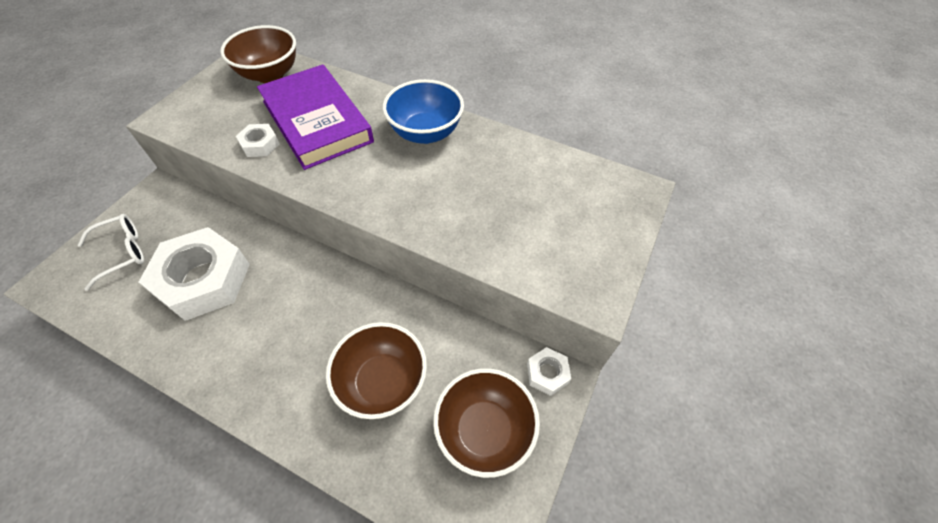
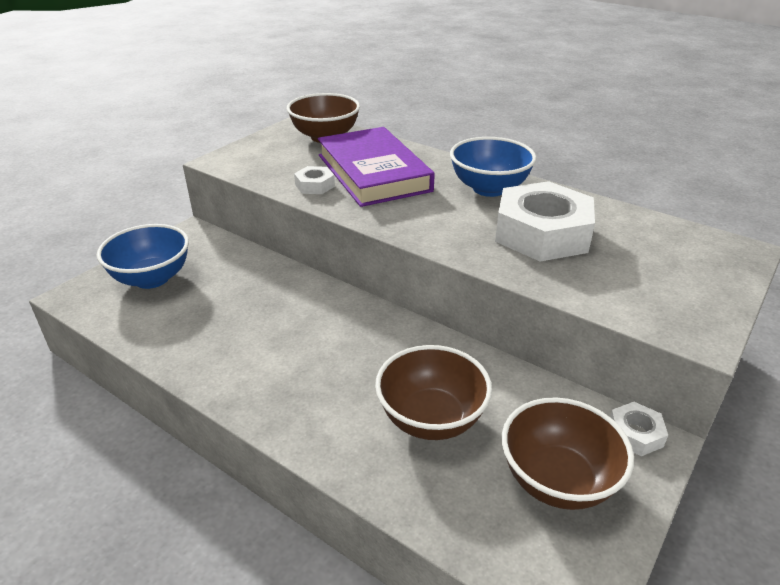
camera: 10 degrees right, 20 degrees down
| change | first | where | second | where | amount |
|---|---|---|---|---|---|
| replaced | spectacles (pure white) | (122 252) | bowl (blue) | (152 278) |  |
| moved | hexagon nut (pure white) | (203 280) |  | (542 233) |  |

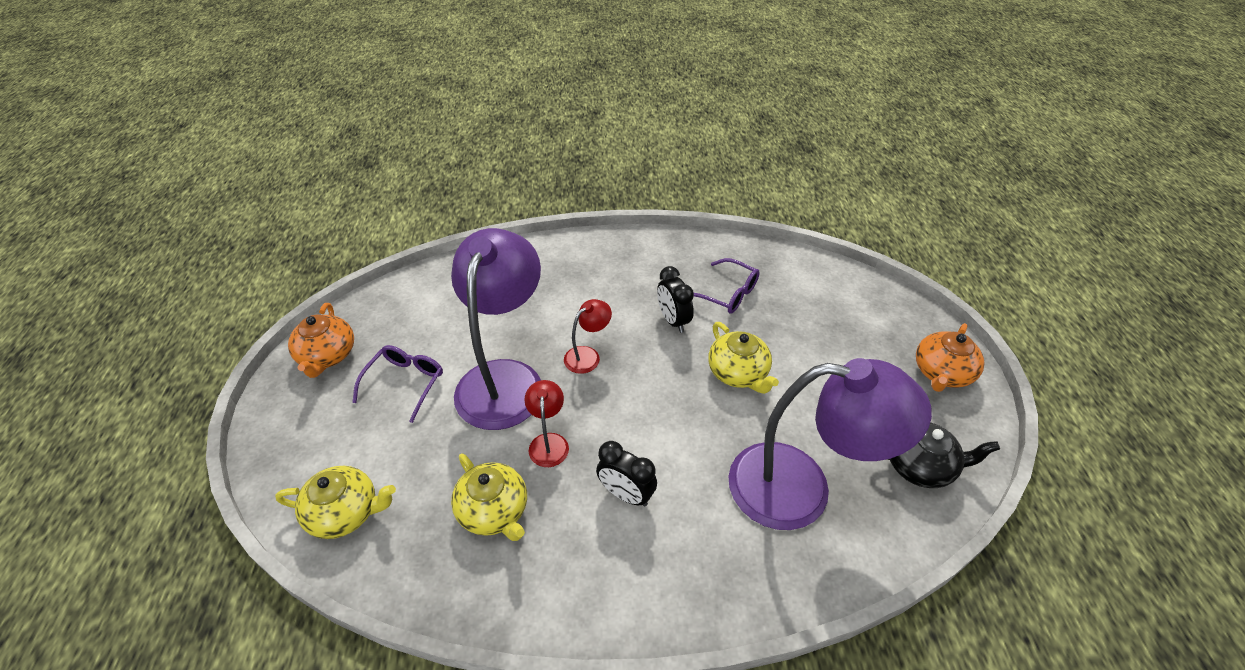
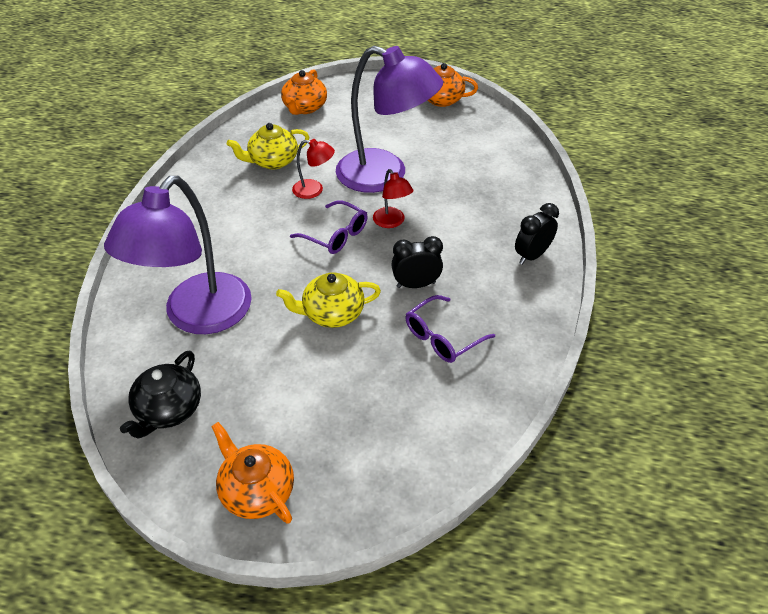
camera: 105 degrees right, 0 degrees up
| change | first | where | second | where | amount |
|---|---|---|---|---|---|
| moved | spectacles (purple) | (405 383) |  | (336 235) |  |
| moved | bedside clock (jet-black) | (626 494) |  | (532 256) |  |
| recoloured | teapot (bright yellow) | (345 512) | teapot (orange) | (304 108) |  |

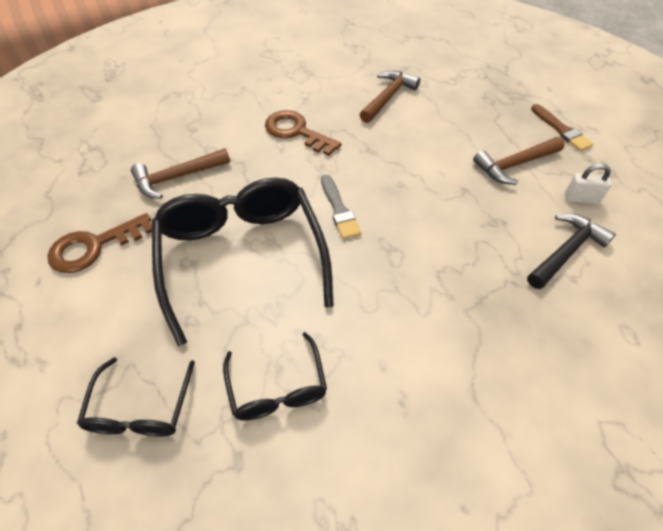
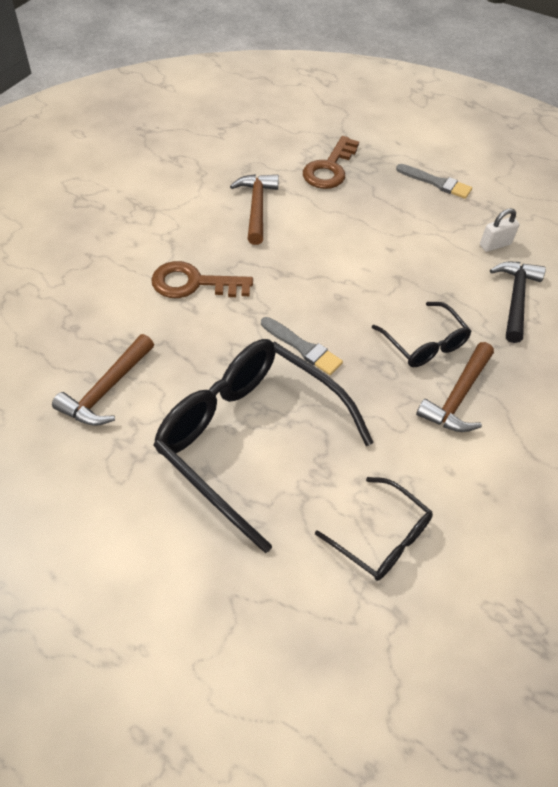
camera: 35 degrees left, 0 degrees up
| change | first | where | second | where | amount |
|---|---|---|---|---|---|
| recoloured | brush (russet) | (561 130) | brush (grey) | (436 183) |  |
| moved | carpenter's hammer (russet) | (515 165) |  | (458 396) |  |
| moved | door key (russet) | (94 246) |  | (330 168) |  |
| moved | spectacles (jet-black) | (140 409) |  | (424 344) |  |

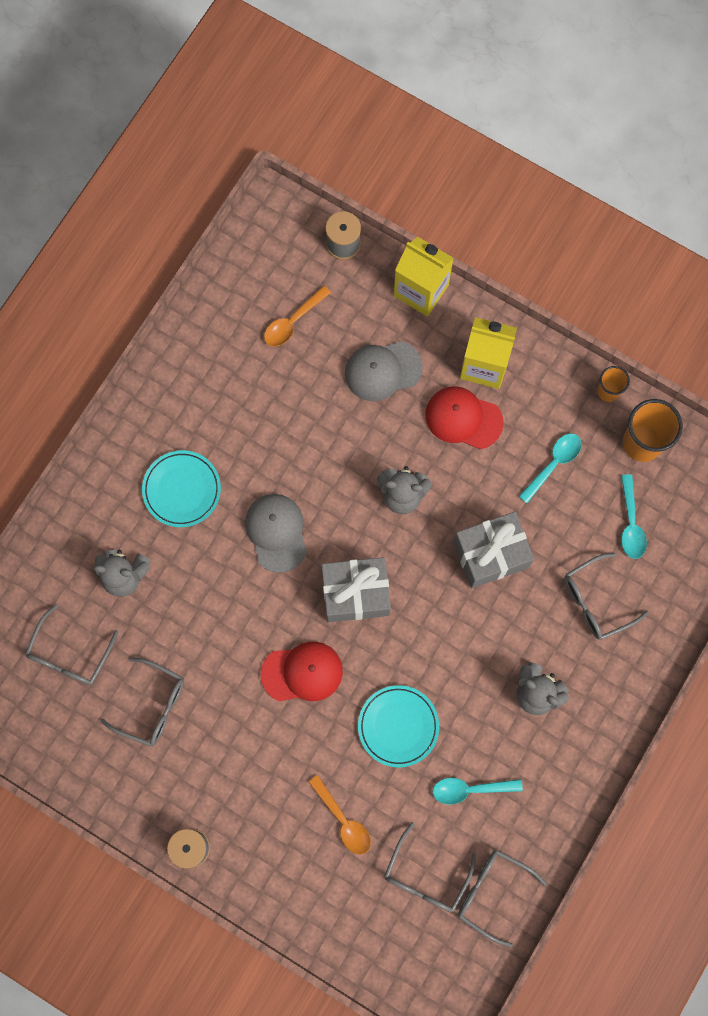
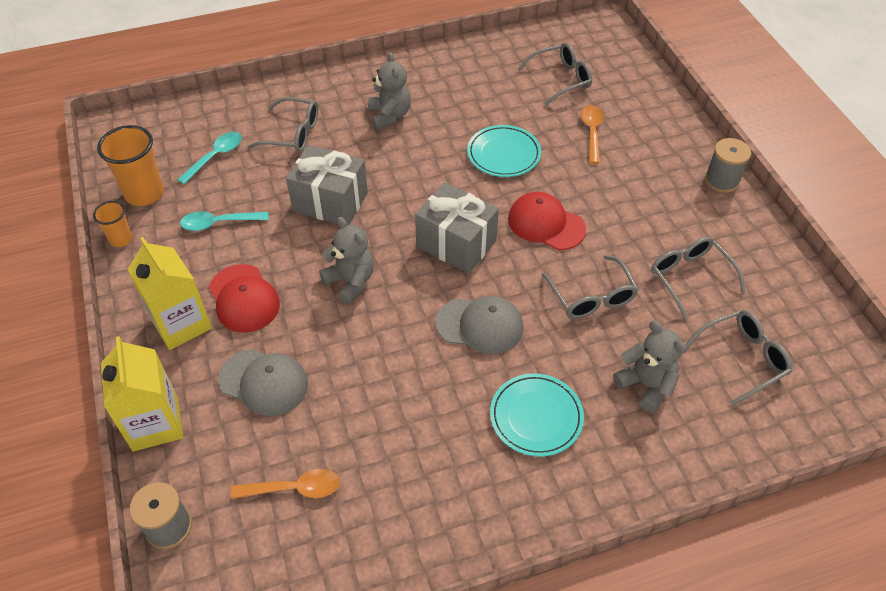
camera: 140 degrees left, 25 degrees down
| change | first | where | second | where | amount |
|---|---|---|---|---|---|
| turned | cap (grey) | (276 532) |  | (480 325) | 105 degrees counterclockwise |
| removed | teaspoon (aqua) | (470 789) |  |  |  |
| moved | spectacles (grey) | (492 892) |  | (591 297) |  |

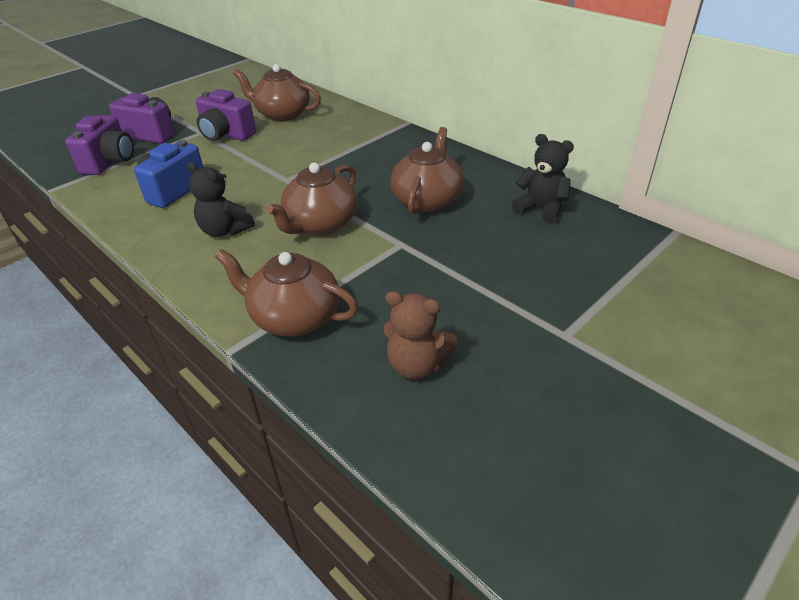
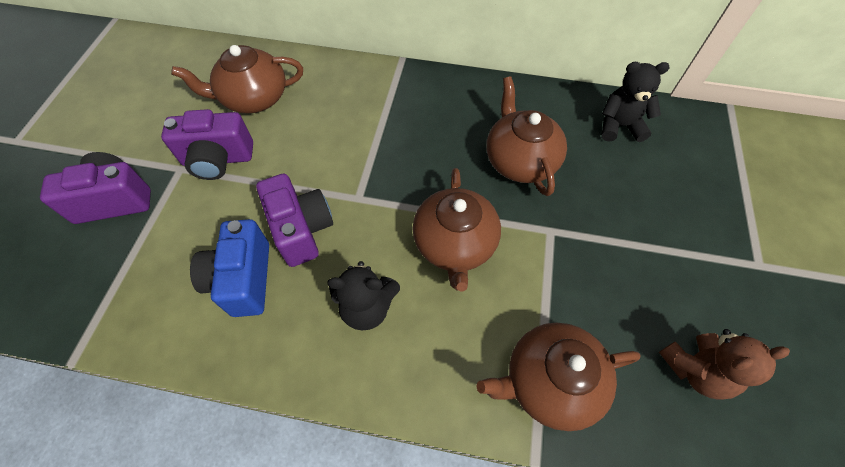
camera: 35 degrees left, 20 degrees up
| change | first | where | second | where | amount |
|---|---|---|---|---|---|
| moved | photo camera (purple) | (110 162) |  | (301 229) |  |

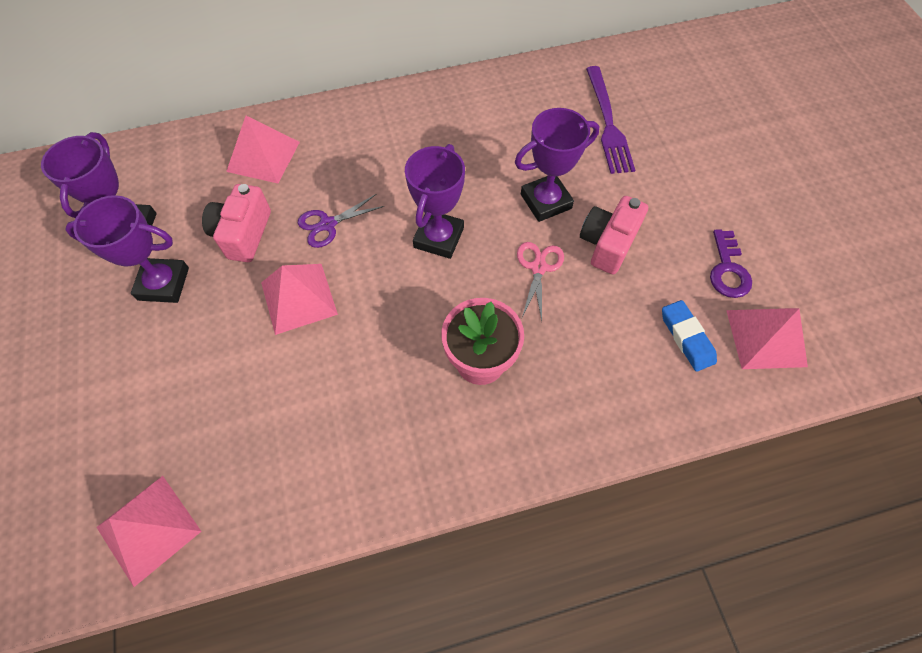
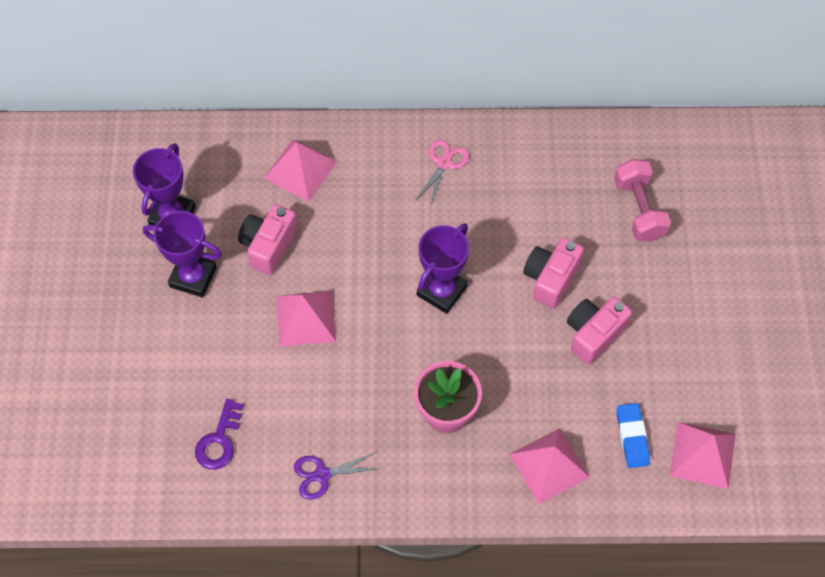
camera: 15 degrees right, 0 degrees up
| change | first | where | second | where | amount |
|---|---|---|---|---|---|
| replaced | fork (purple) | (607 123) | free weight (rosy) | (639 209) |  |
| replaced | award cup (purple) | (545 201) | photo camera (rosy) | (550 278) |  |
| moved | scissors (purple) | (328 224) |  | (322 475) |  |
| moved | door key (purple) | (728 270) |  | (219 440) |  |
| moved | scissors (rosy) | (538 267) |  | (444 163) |  |
| moved | solid pyramid (rosy) | (148 529) |  | (549 465) |  |

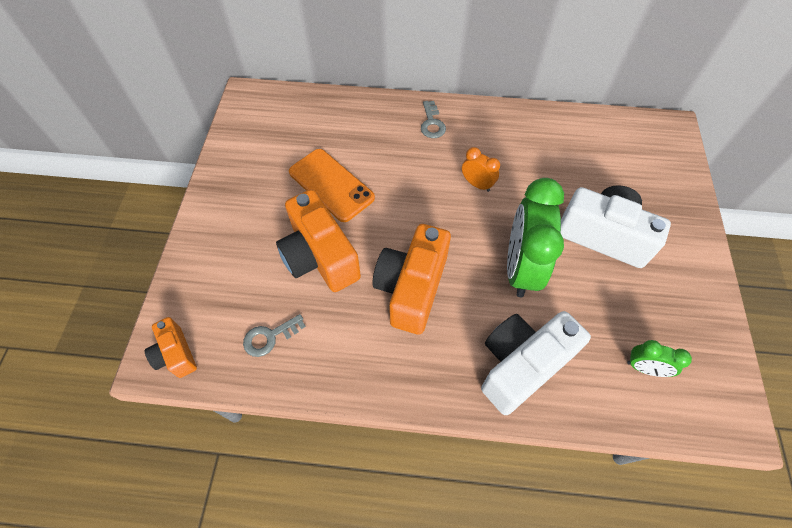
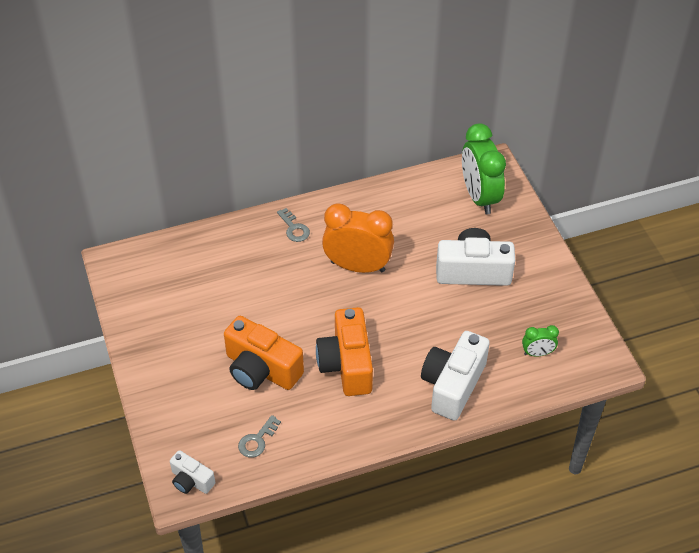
camera: 25 degrees left, 10 degrees down
| change | first | where | second | where | amount |
|---|---|---|---|---|---|
| resized | bedside clock (orange) | (477 184) |  | (358 266) | x2.12 |
| removed | mobile phone (orange) | (331 185) |  |  |  |
| moved | bedside clock (emerald) | (520 268) |  | (479 197) |  |
| recoloured | photo camera (orange) | (176 354) | photo camera (pure white) | (191 480) |  |

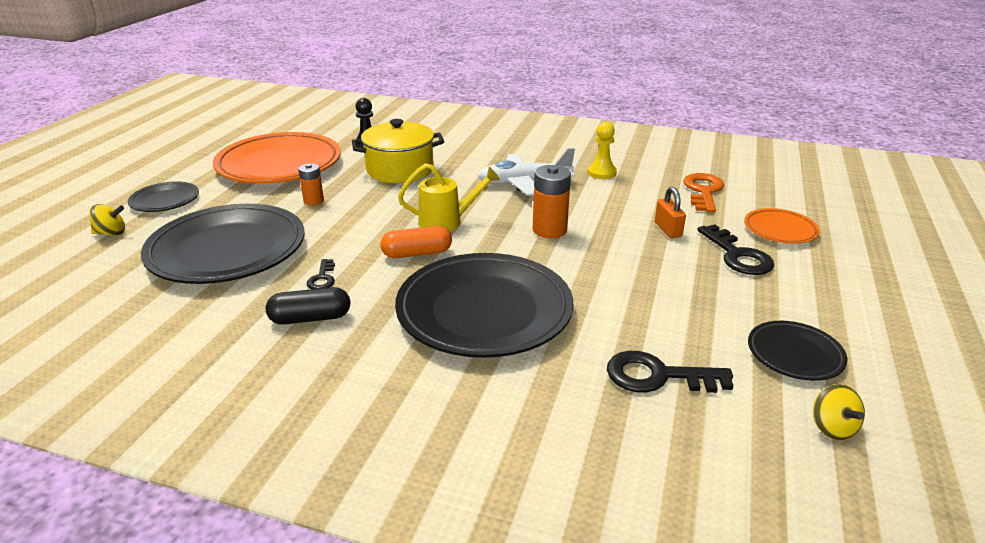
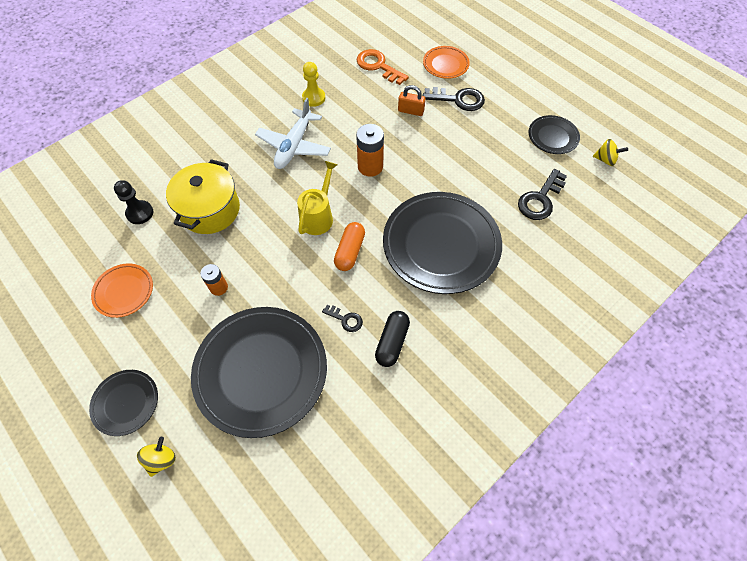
camera: 60 degrees left, 30 degrees up
| change | first | where | second | where | amount |
|---|---|---|---|---|---|
| resized | plate (orange) | (279 165) |  | (124 292) | x0.49 |

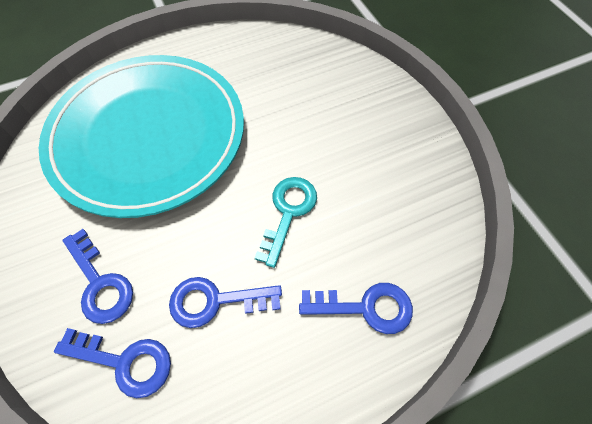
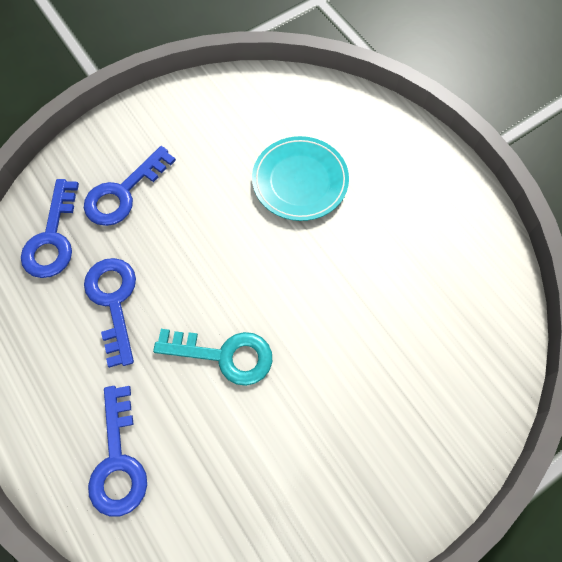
camera: 80 degrees right, 5 degrees up
| change | first | where | second | where | amount |
|---|---|---|---|---|---|
| resized | plate (aqua) | (148 136) |  | (300 181) | x0.43 |

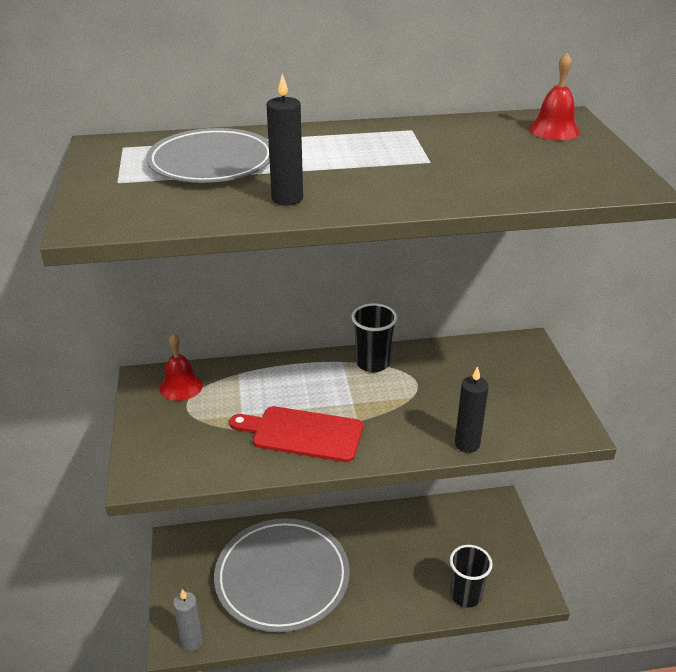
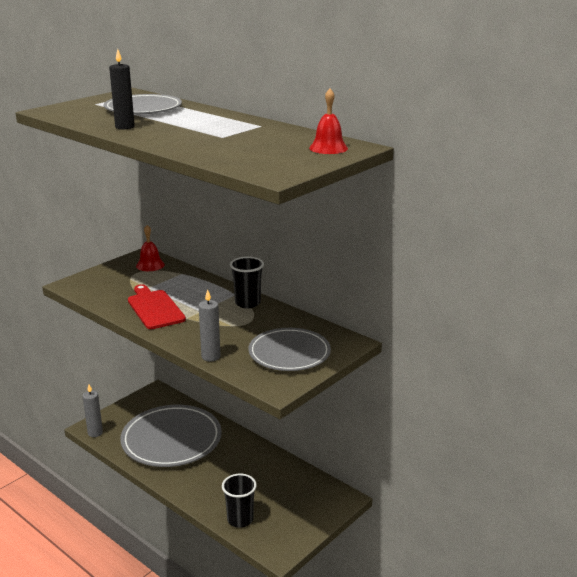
camera: 50 degrees right, 10 degrees down
| change | first | where | second | where | amount |
|---|---|---|---|---|---|
| recoloured | pillar candle (jet-black) | (467 444) | pillar candle (grey) | (211 356) |  |
| added |  |  | plate (grey) | (289 353) |  |

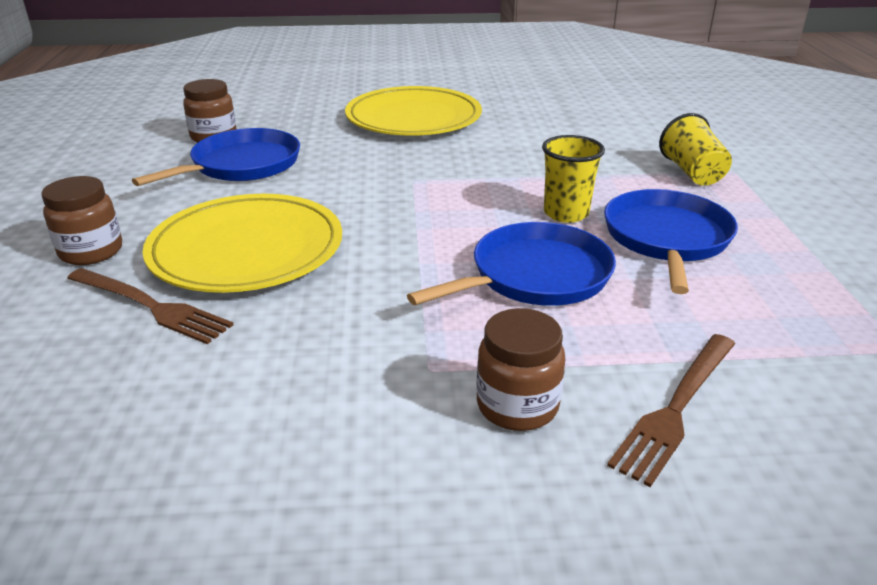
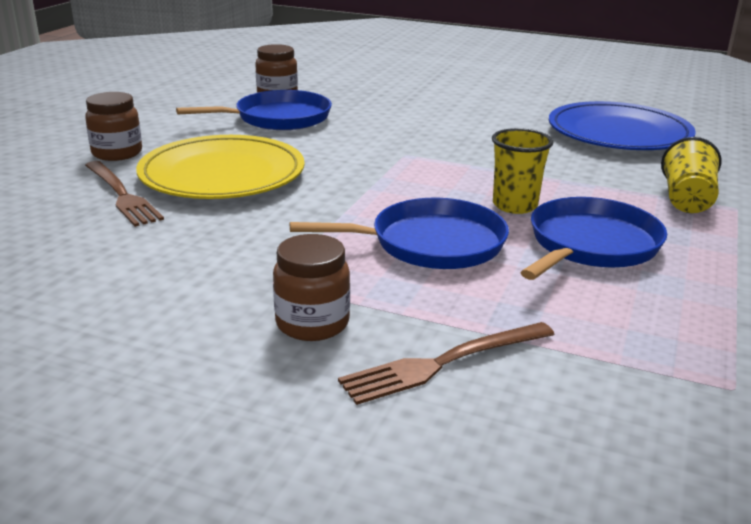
camera: 25 degrees right, 5 degrees down
| change | first | where | second | where | amount |
|---|---|---|---|---|---|
| removed | plate (bright yellow) | (413 118) |  |  |  |
| added |  |  | plate (blue) | (618 133) |  |

